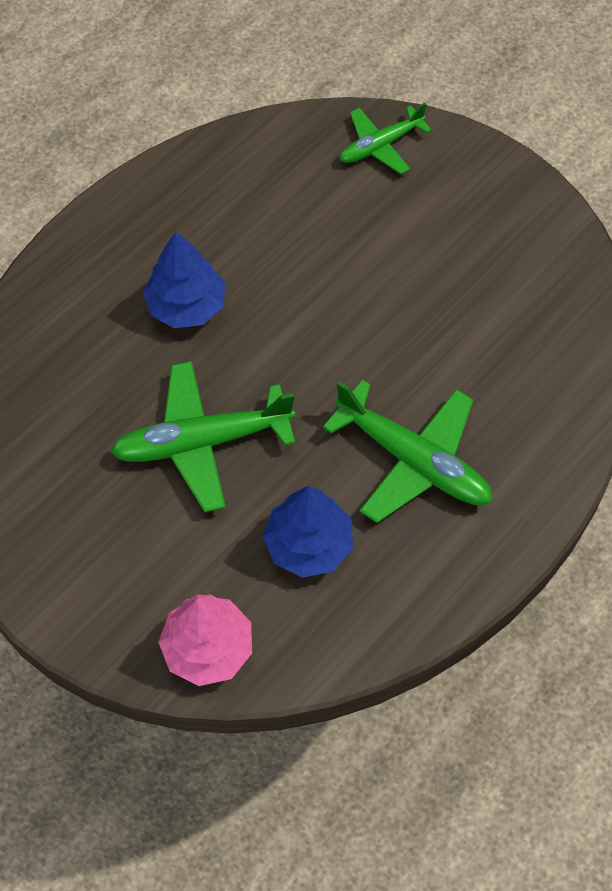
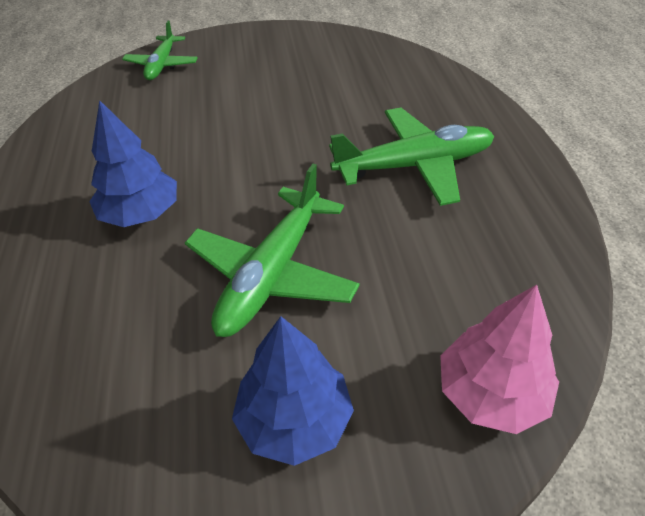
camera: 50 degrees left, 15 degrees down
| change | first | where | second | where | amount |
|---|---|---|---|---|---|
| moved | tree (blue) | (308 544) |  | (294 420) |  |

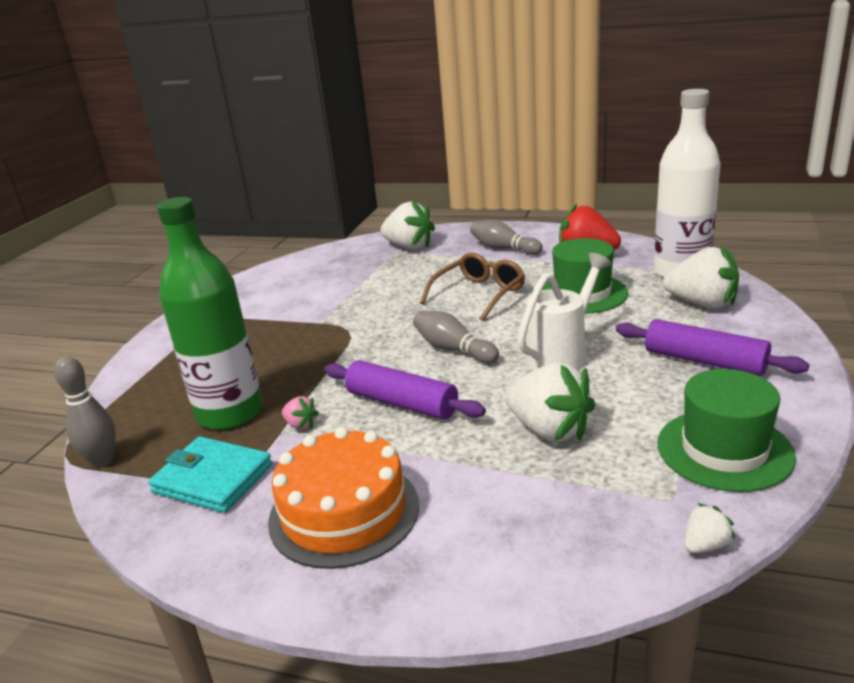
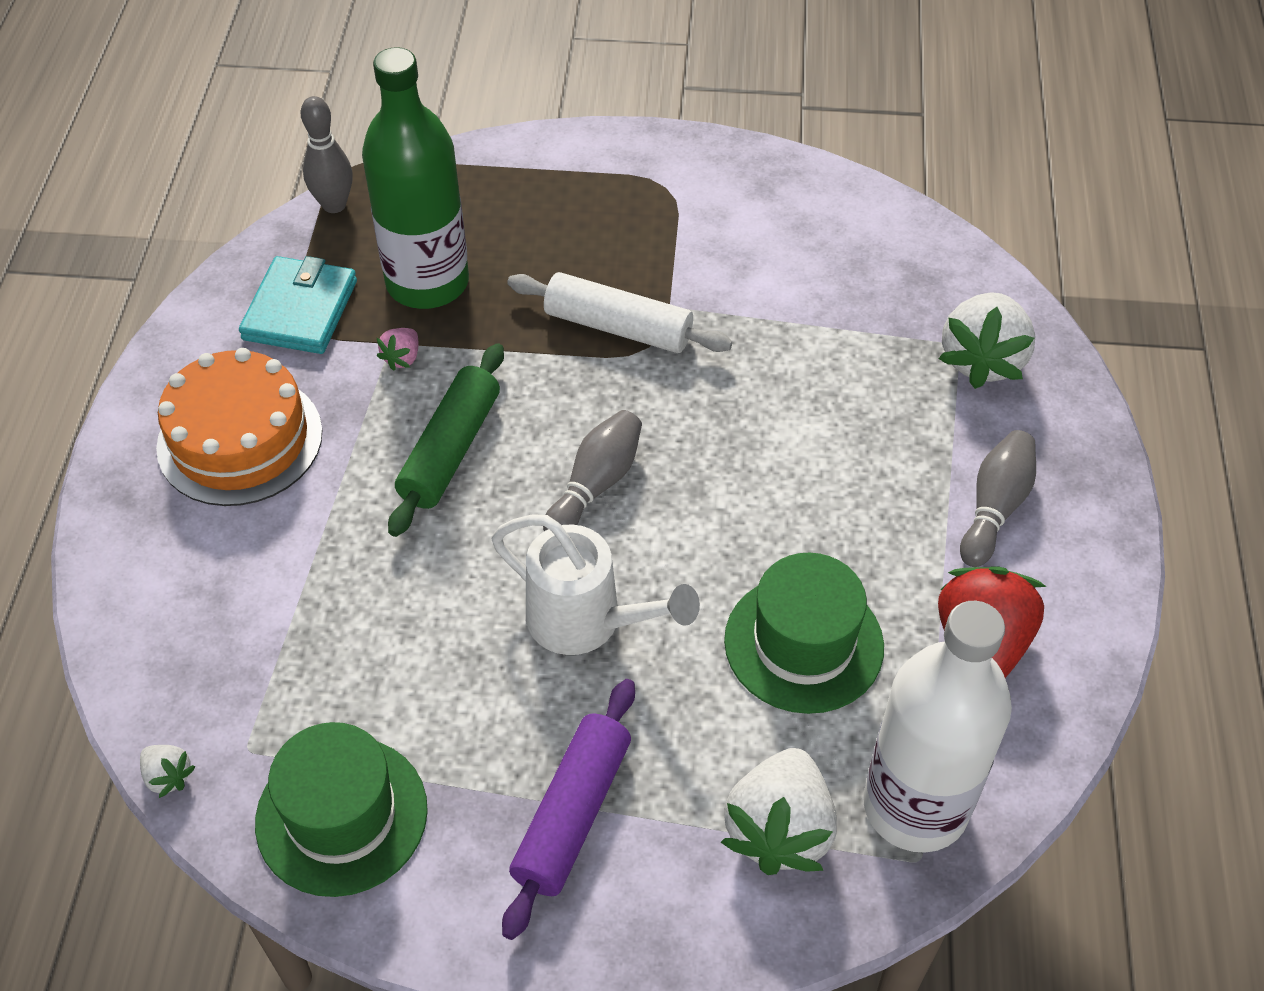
camera: 75 degrees right, 25 degrees up
| change | first | where | second | where | amount |
|---|---|---|---|---|---|
| removed | spectacles (russet) | (479 294) |  |  |  |
| recoloured | rolling pin (purple) | (402 403) | rolling pin (emerald) | (450 450) |  |
| removed | toy strawberry (pure white) | (549 430) |  |  |  |
| added |  |  | rolling pin (pure white) | (618 327) |  |

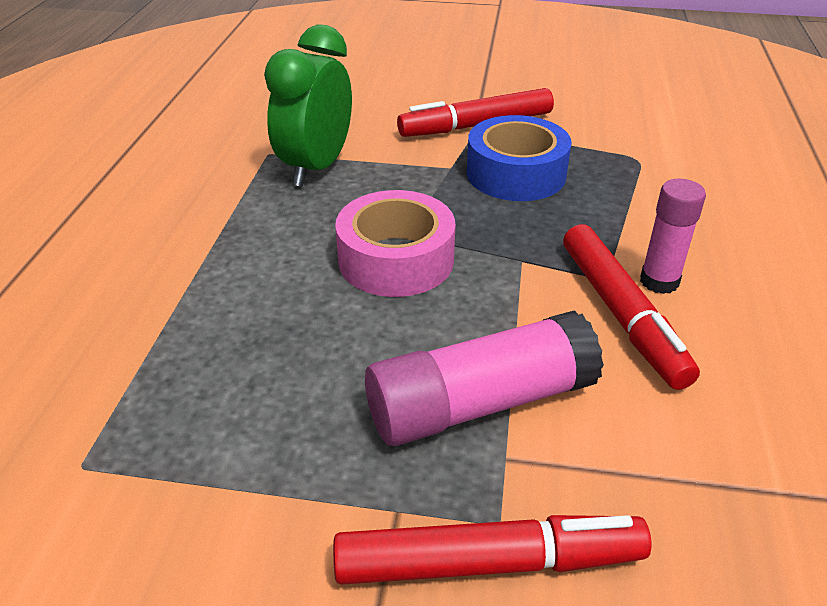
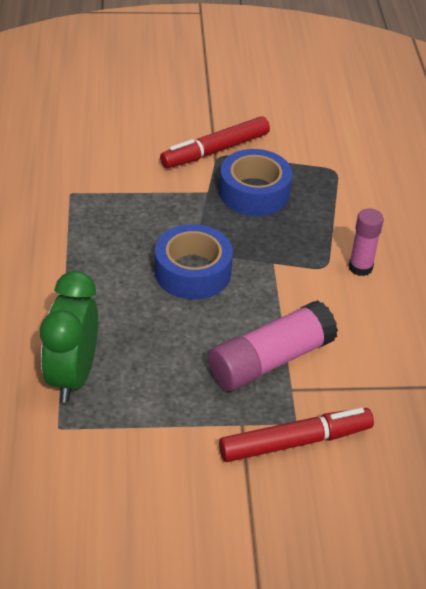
camera: 15 degrees left, 5 degrees up
| change | first | where | second | where | amount |
|---|---|---|---|---|---|
| moved | bedside clock (emerald) | (316 168) |  | (73 375) |  |
| recoloured | sticky tape (rosy) | (396 259) | sticky tape (blue) | (192 272) |  |
| removed | felt pen (red) | (621 314) |  |  |  |

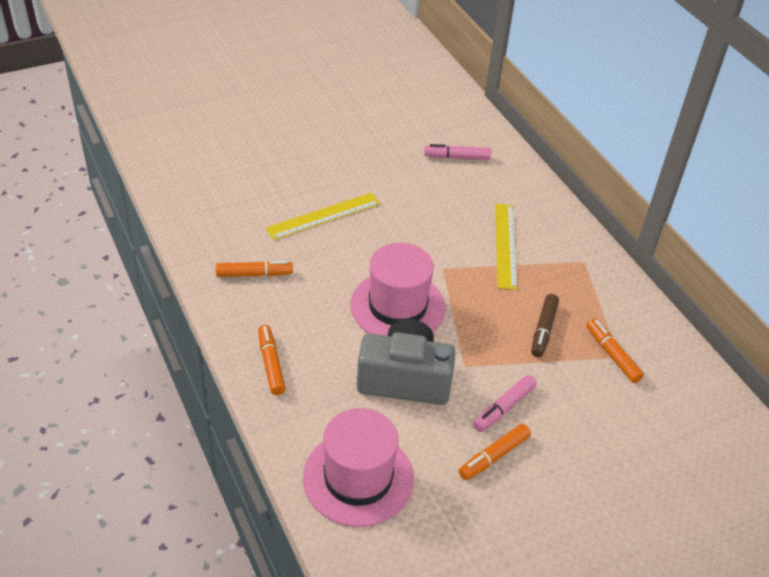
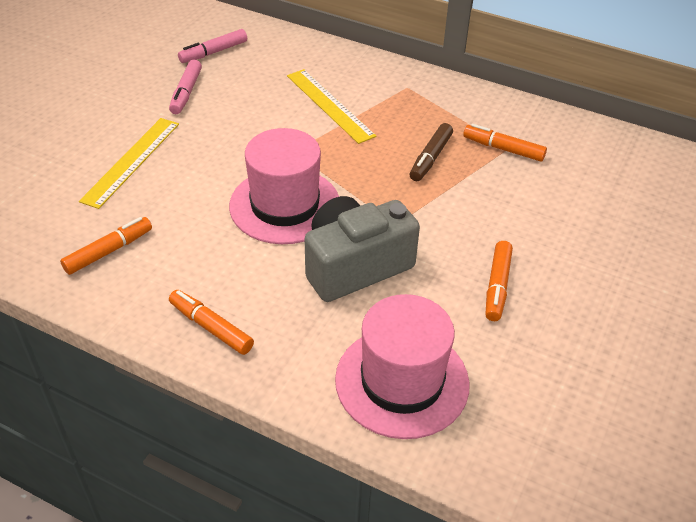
camera: 35 degrees left, 0 degrees up
| change | first | where | second | where | amount |
|---|---|---|---|---|---|
| turned | felt pen (russet) | (543 330) |  | (430 158) | 45 degrees clockwise |
| moved | felt pen (rosy) | (504 408) |  | (186 93) |  |

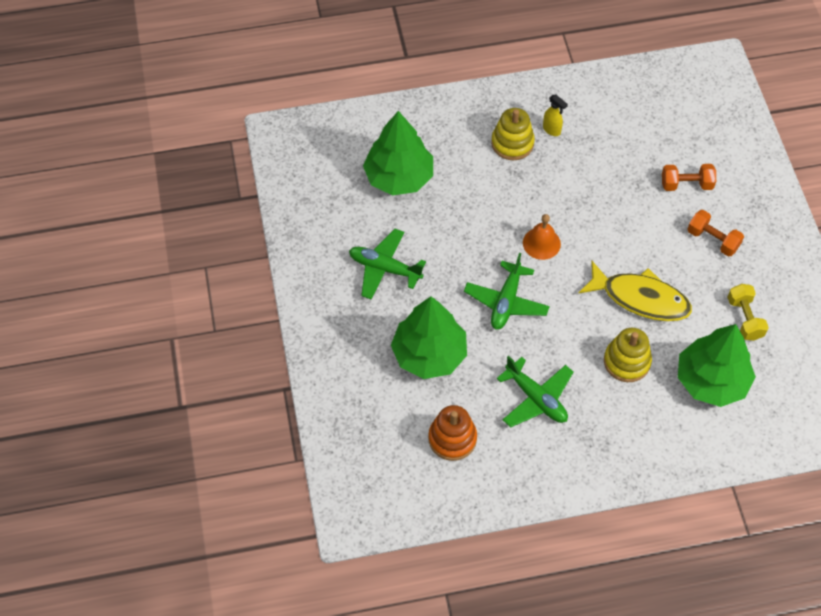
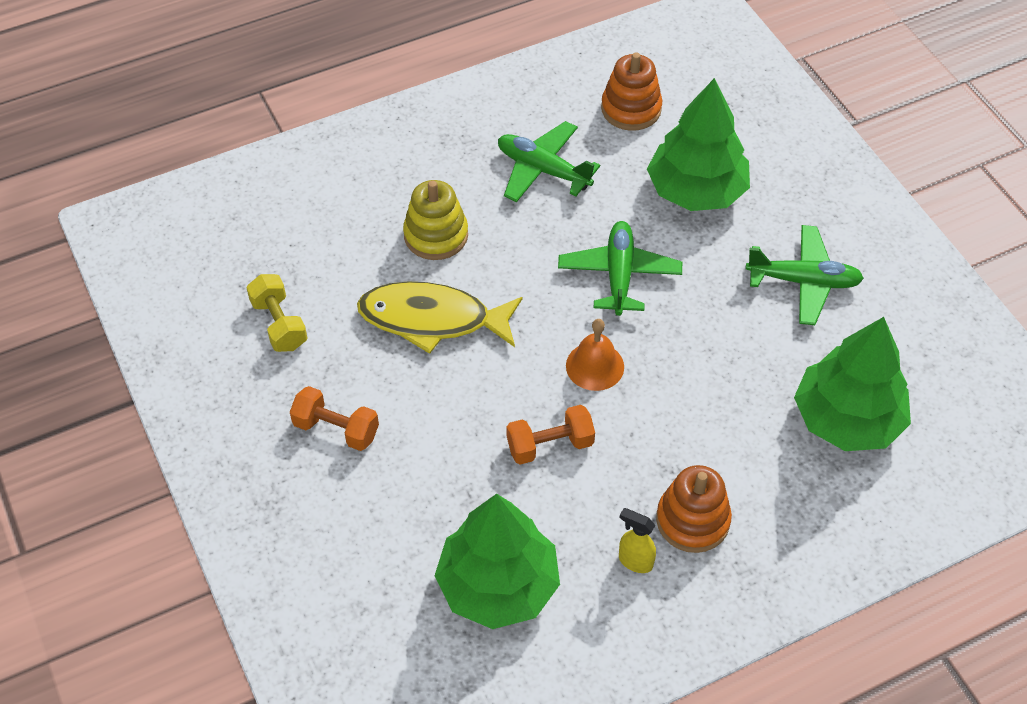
camera: 165 degrees right, 5 degrees down
| change | first | where | second | where | amount |
|---|---|---|---|---|---|
| recoloured | stacking toy (bright yellow) | (512 143) | stacking toy (orange) | (692 520) |  |
| moved | free weight (orange) | (686 184) |  | (550 445) |  |
| moved | tree (emerald) | (711 381) |  | (498 585) |  |

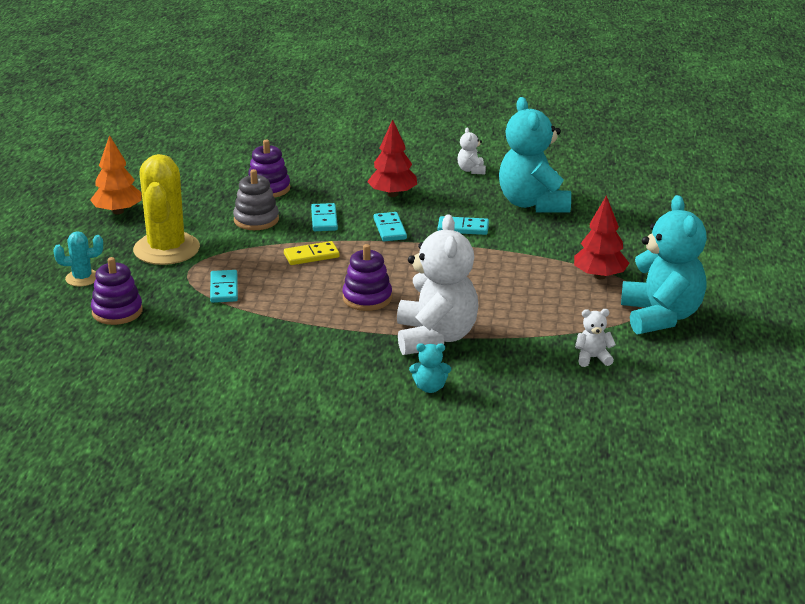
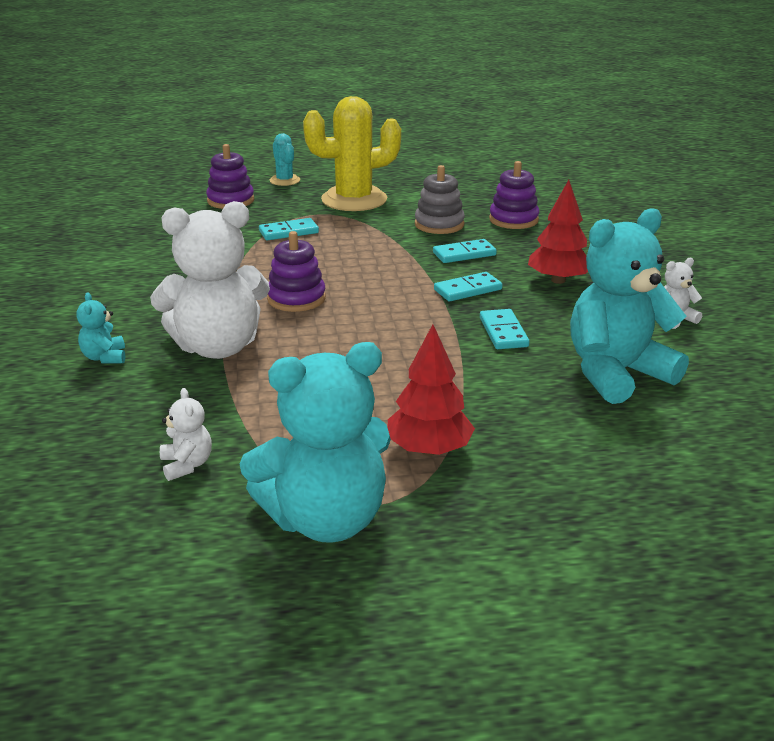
camera: 75 degrees right, 0 degrees up
| change | first | where | second | where | amount |
|---|---|---|---|---|---|
| removed | tree (orange) | (118 211) |  |  |  |
| removed | domino (bright yellow) | (311 255) |  |  |  |

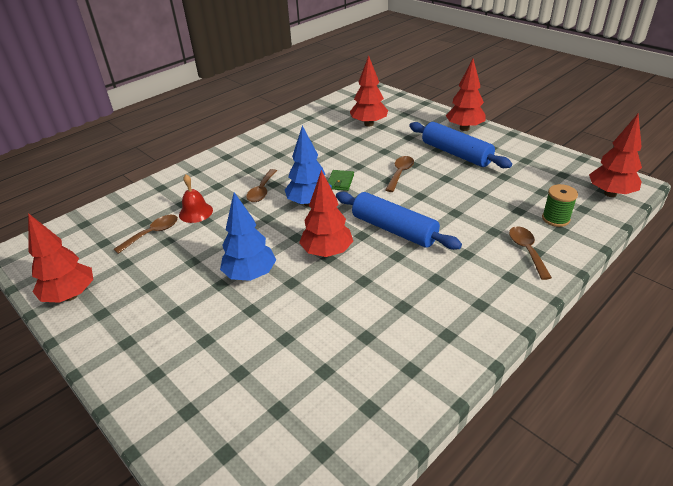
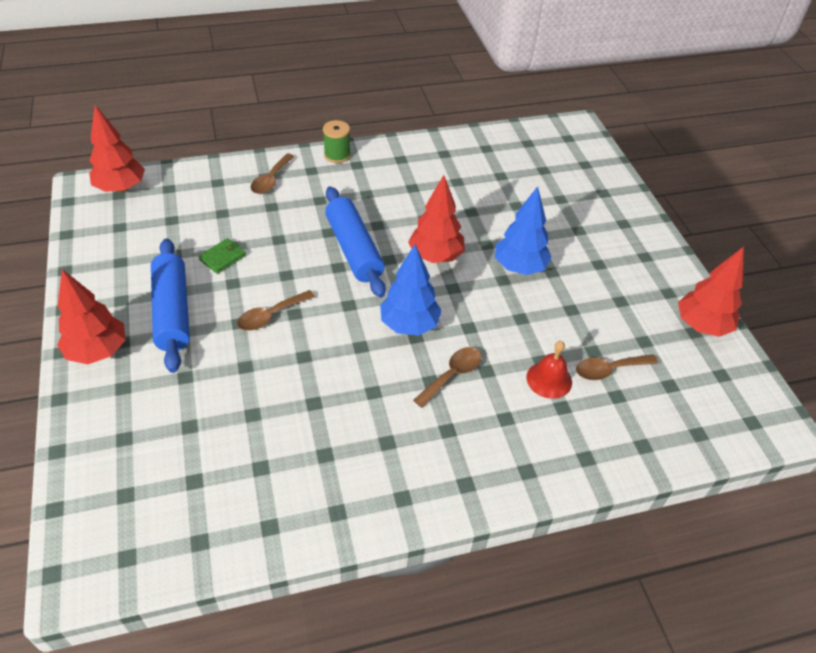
camera: 155 degrees left, 10 degrees up
| change | first | where | second | where | amount |
|---|---|---|---|---|---|
| removed | tree (red) | (369 124) |  |  |  |
| moved | wallet (emerald) | (340 182) |  | (223 257) |  |
| moved | bobbin (emerald) | (555 219) |  | (337 155) |  |

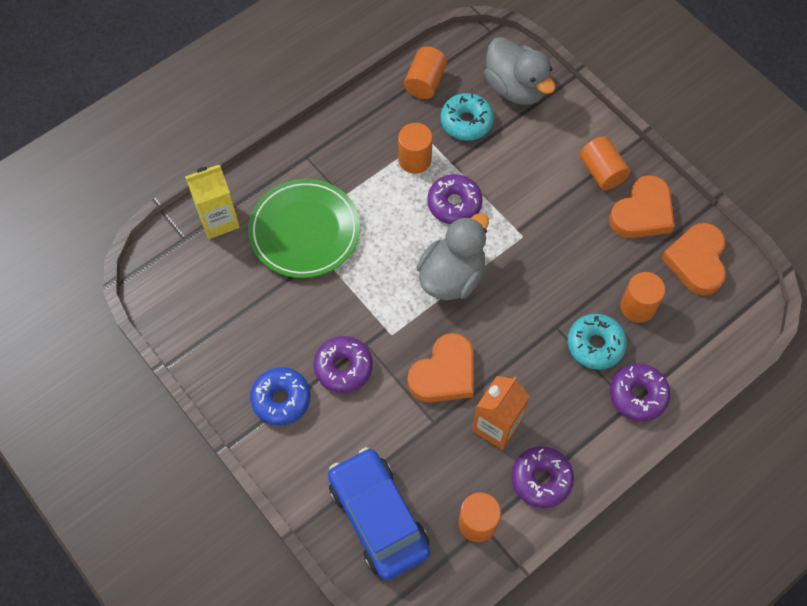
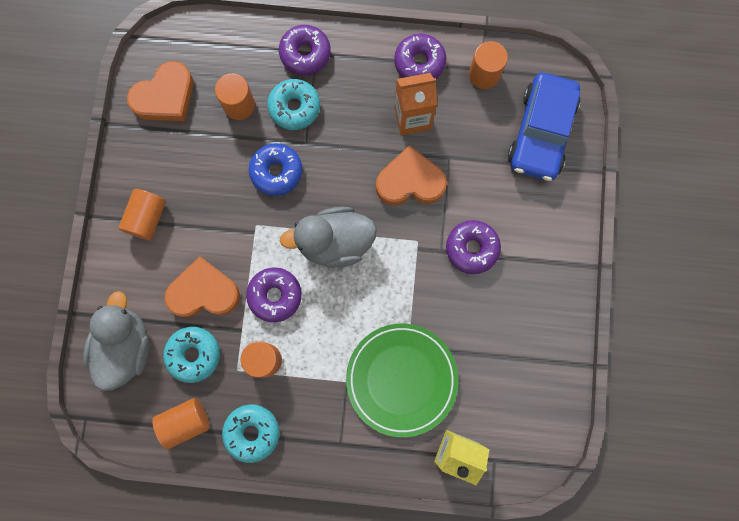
camera: 135 degrees left, 15 degrees up
| change | first | where | second | where | amount |
|---|---|---|---|---|---|
| moved | heart (orange) | (642 213) |  | (204 292) |  |
| moved | doughnut (blue) | (281 399) |  | (276 172) |  |
| added |  |  | doughnut (aqua) | (252 432) |  |

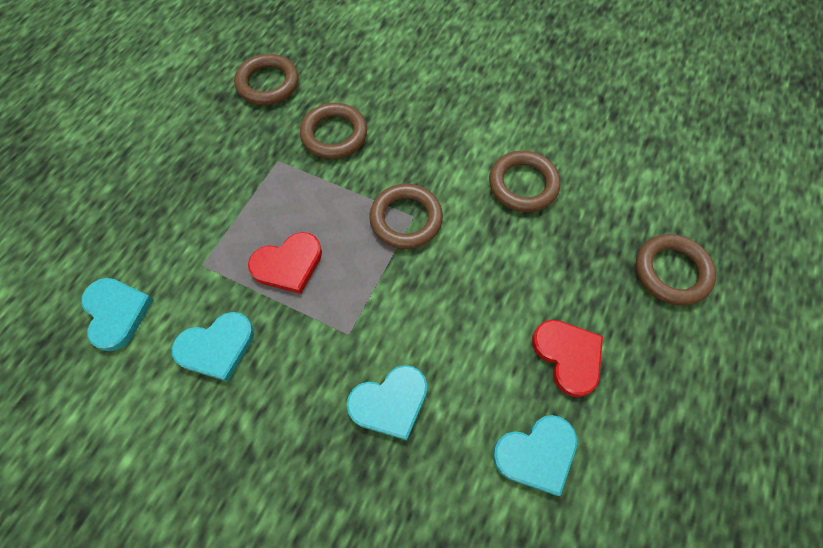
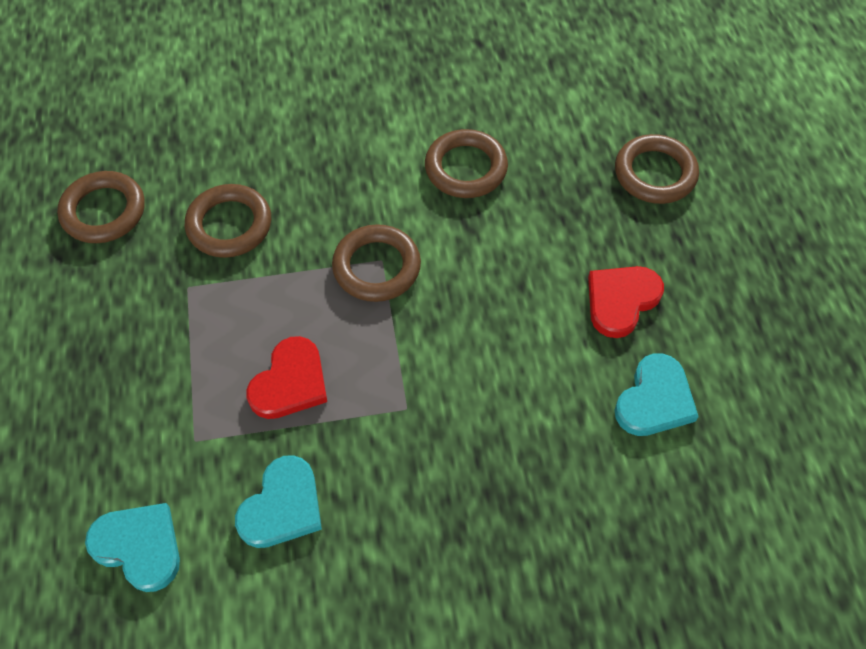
camera: 35 degrees left, 5 degrees down
| change | first | where | second | where | amount |
|---|---|---|---|---|---|
| turned | heart (red) | (568 356) |  | (621 300) | 75 degrees counterclockwise |
| removed | heart (aqua) | (390 403) |  |  |  |

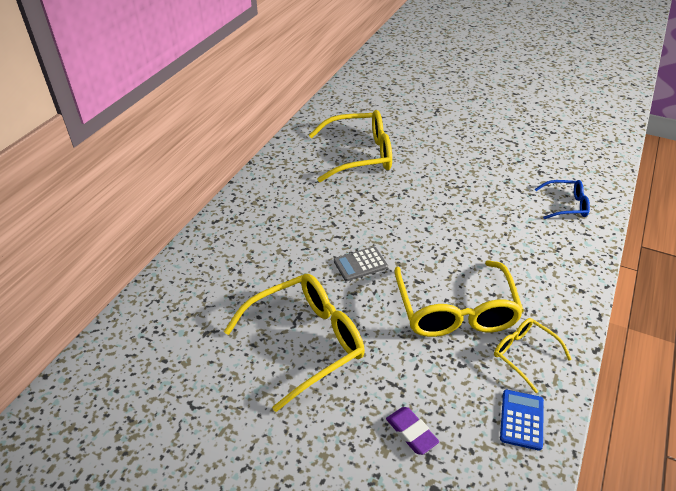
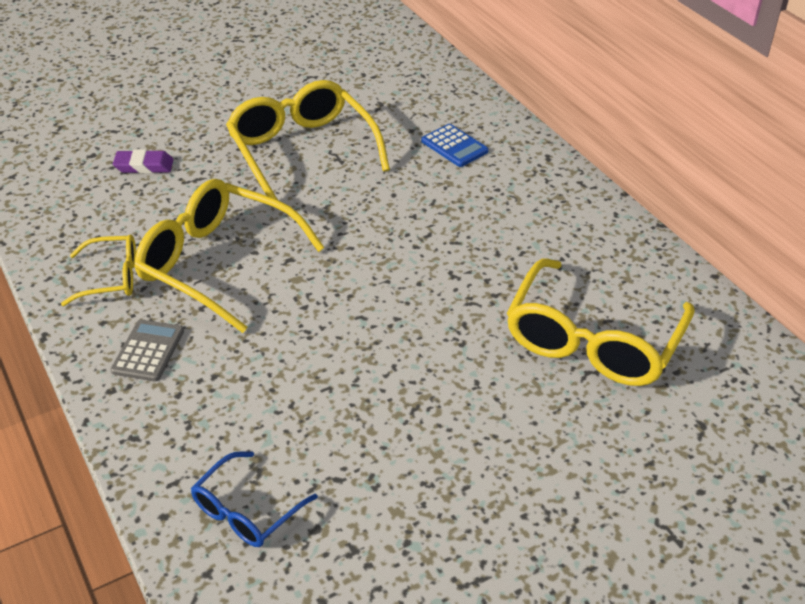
camera: 125 degrees right, 0 degrees up
| change | first | where | second | where | amount |
|---|---|---|---|---|---|
| moved | adding machine (grey) | (360 264) |  | (148 351) |  |
| turned | spectacles (bright yellow) | (306 342) |  | (302 151) | 150 degrees clockwise |
| moved | adding machine (blue) | (521 419) |  | (454 146) |  |

